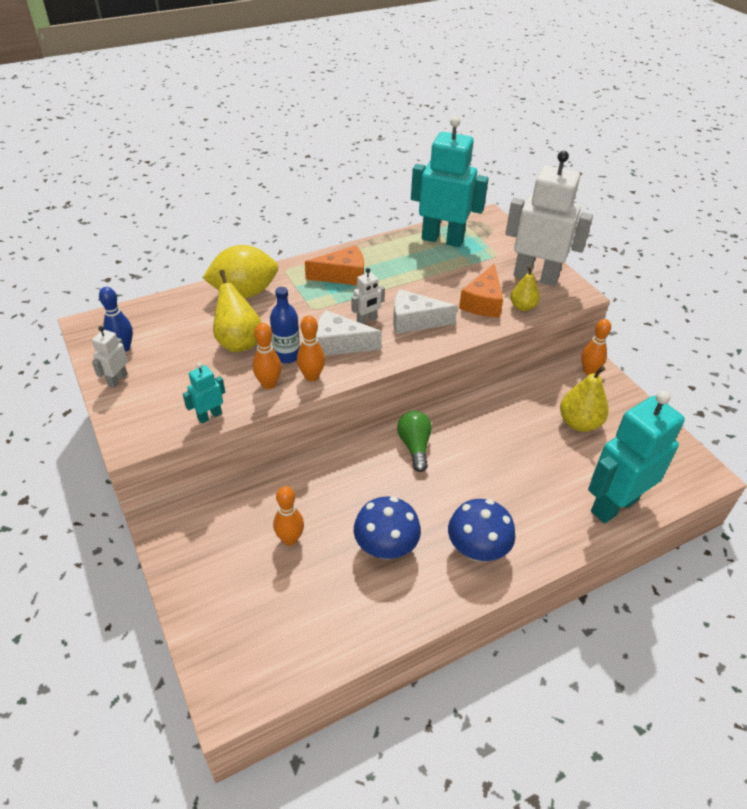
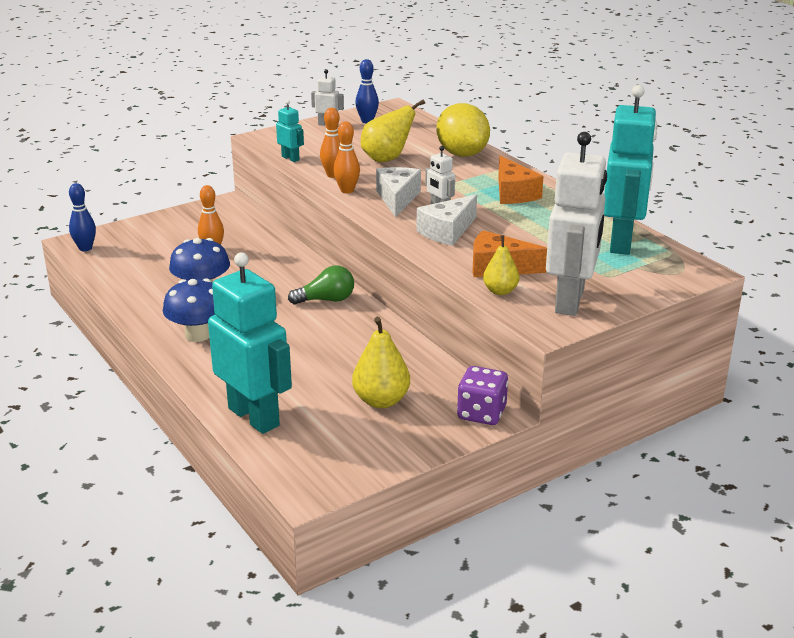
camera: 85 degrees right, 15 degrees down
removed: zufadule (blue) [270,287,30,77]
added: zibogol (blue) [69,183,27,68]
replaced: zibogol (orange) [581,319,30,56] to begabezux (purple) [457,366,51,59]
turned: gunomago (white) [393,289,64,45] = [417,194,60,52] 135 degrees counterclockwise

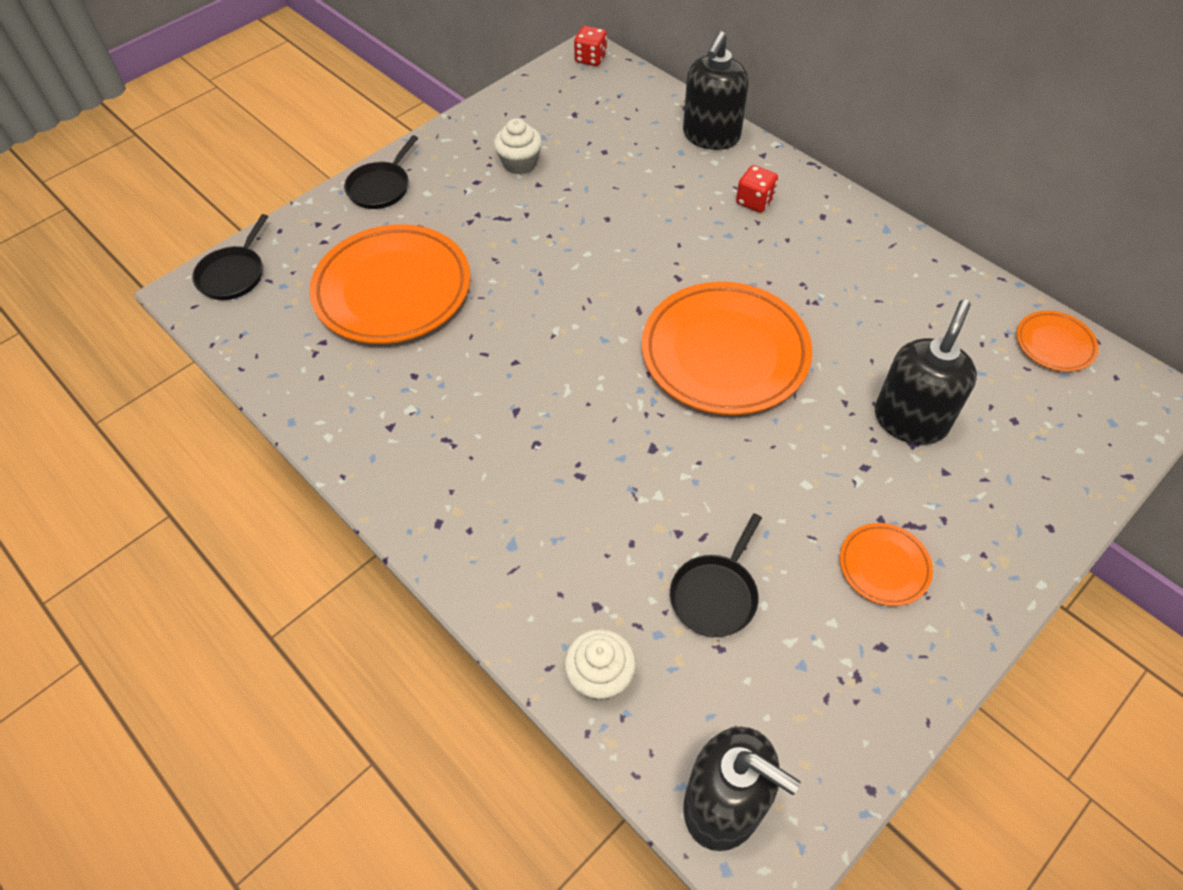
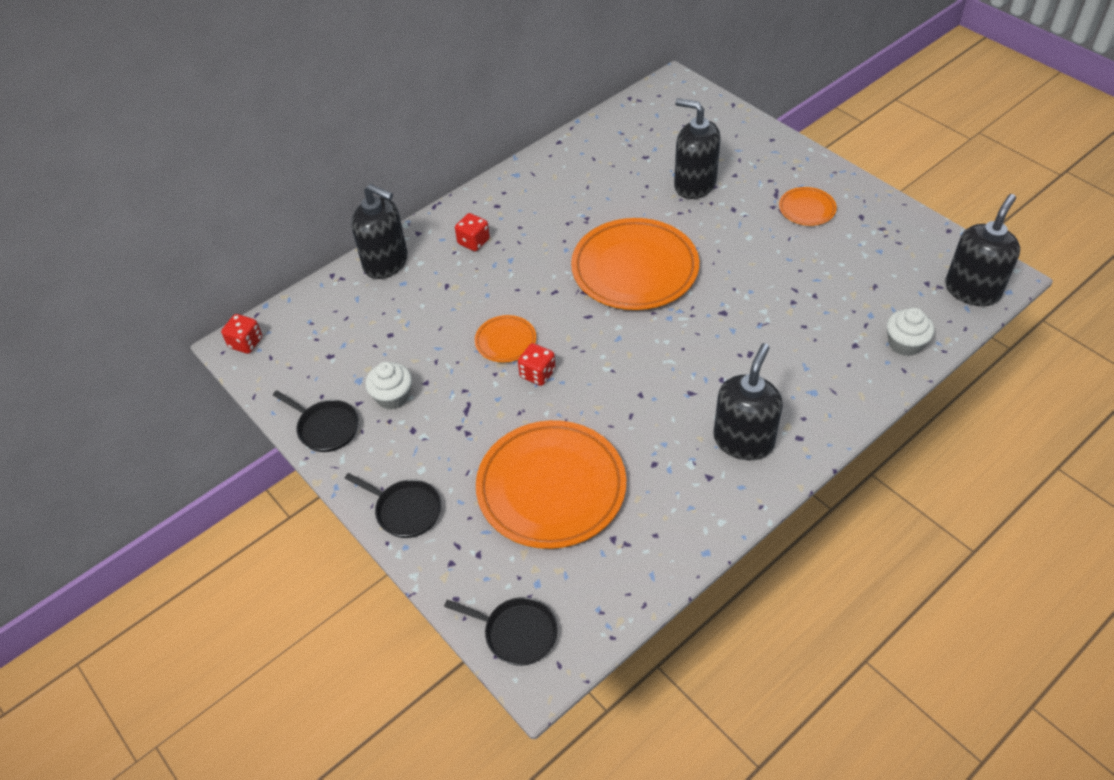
camera: 85 degrees left, 5 degrees down
added: begabezux (red) [518,343,38,43]; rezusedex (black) [713,343,70,117]
moved: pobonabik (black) [670,513,92,124] to [273,390,86,62]; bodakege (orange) [1017,311,82,61] to [475,315,61,47]

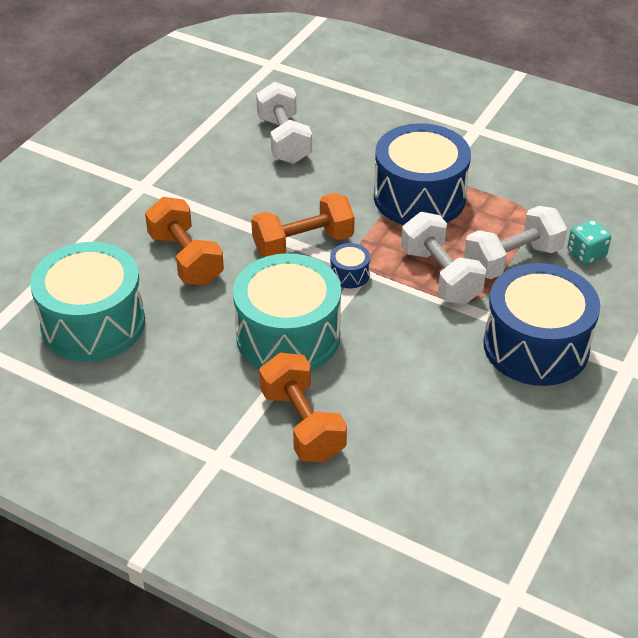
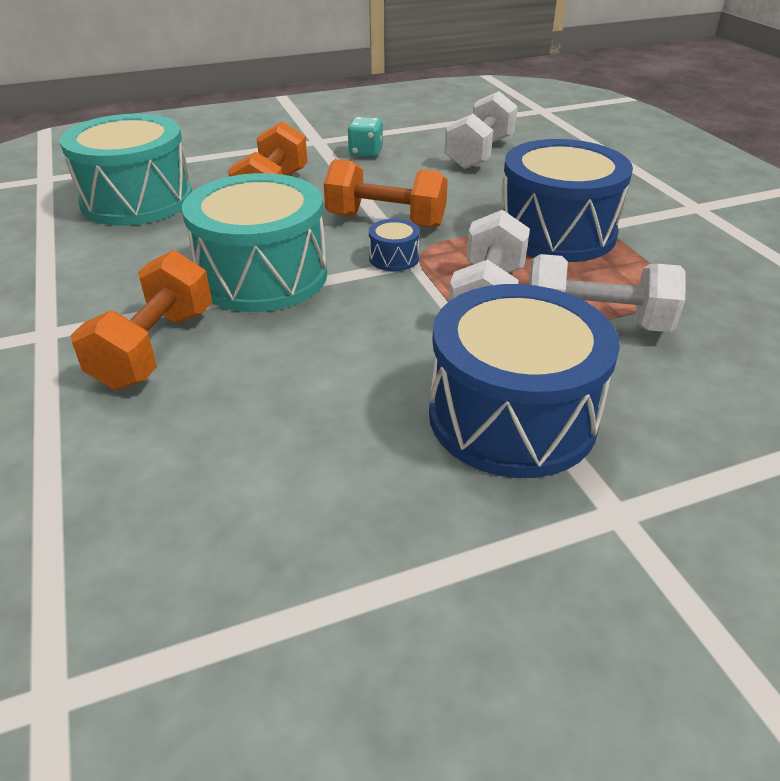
camera: 40 degrees right, 5 degrees down
moved: begabezux (turquoise) [567,220,44,45] to [348,117,35,40]

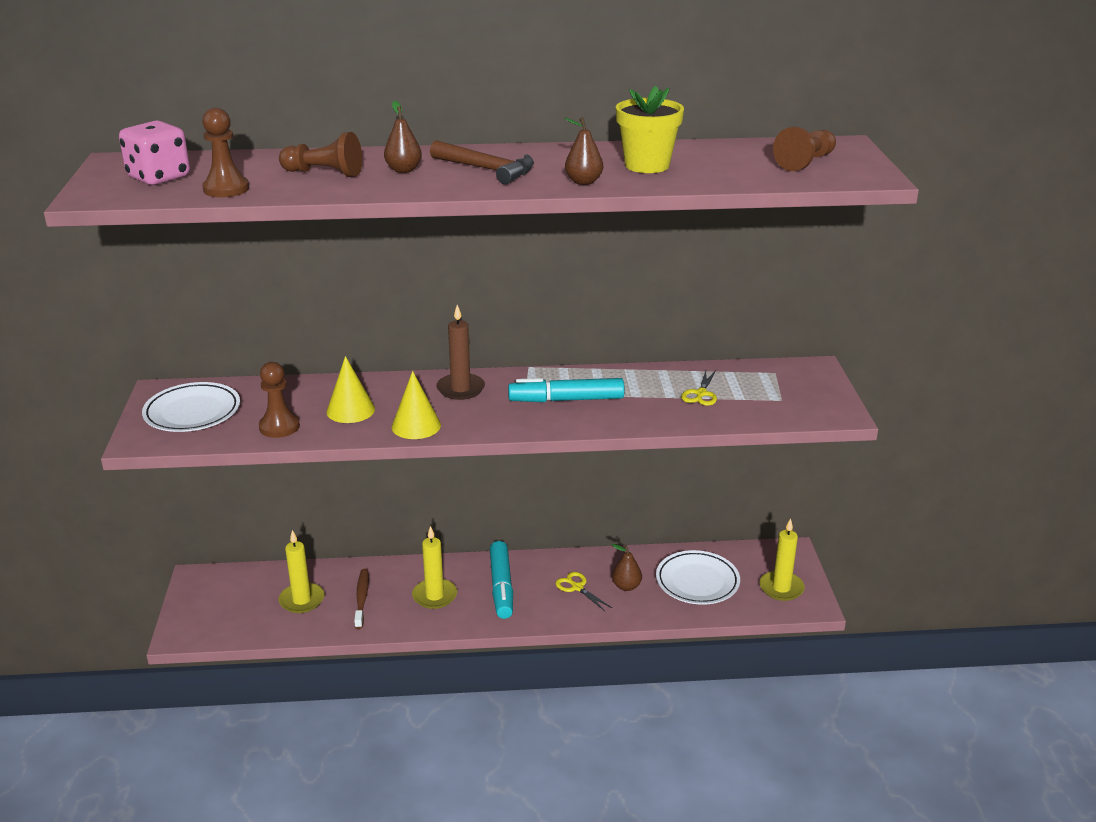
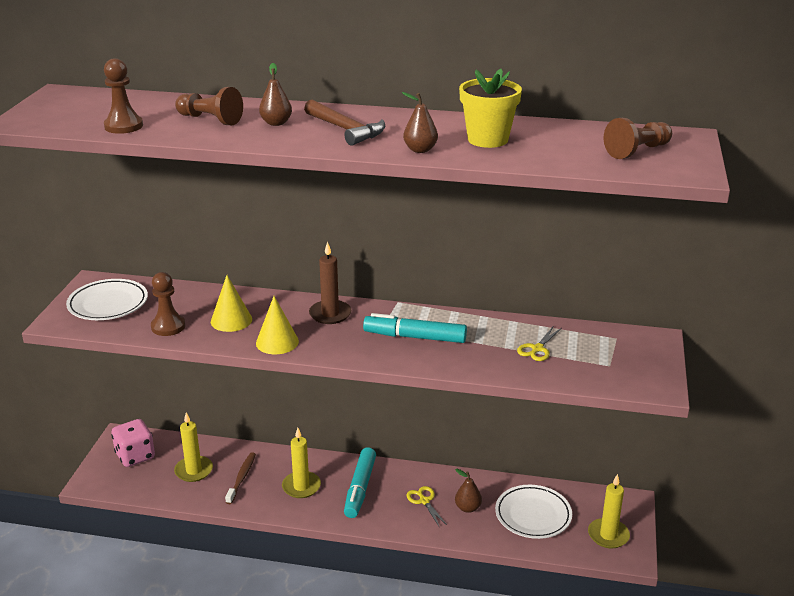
camera: 15 degrees right, 0 degrees up
moved: begabezux (pink) [119,121,71,64] to [111,419,44,48]

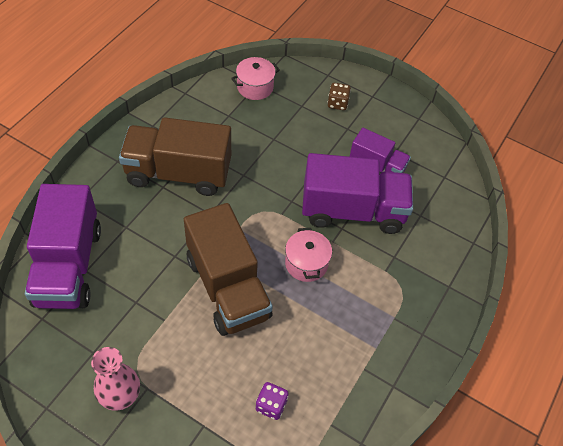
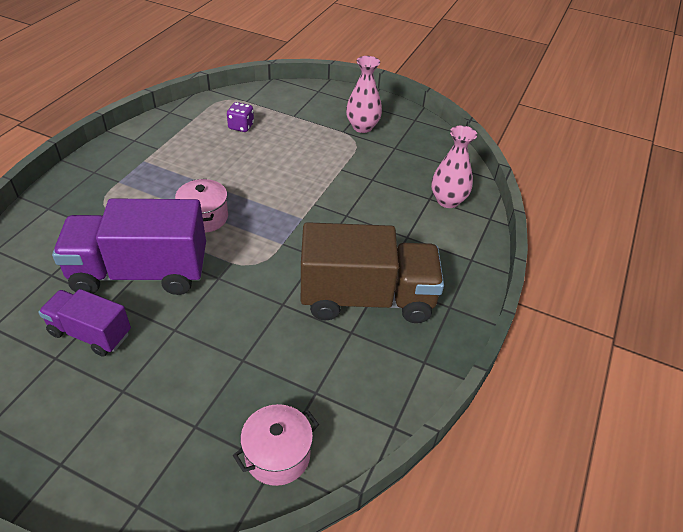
camera: 175 degrees right, 10 degrees down
removed: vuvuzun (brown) [184,203,89,133]; begabezux (brown) [327,83,24,27]
replaced: vuvuzun (purple) [25,184,76,125] to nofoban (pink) [431,125,46,83]

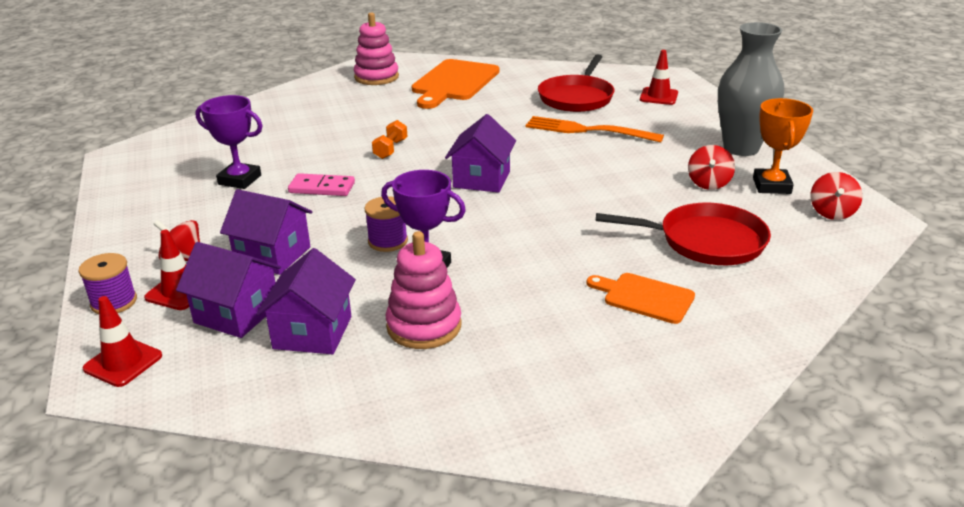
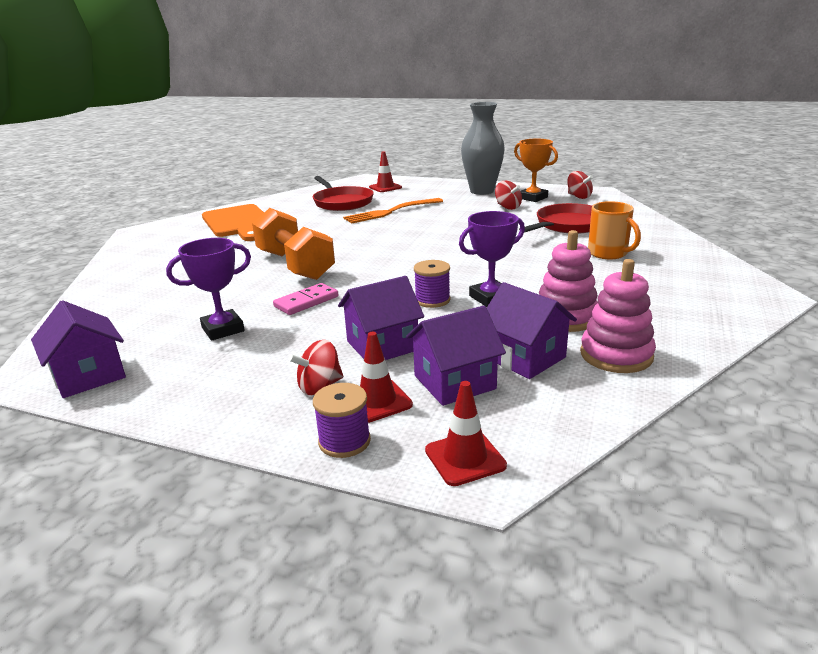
camera: 50 degrees left, 5 degrees down
moved: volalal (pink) [354,13,45,72] to [580,259,76,114]; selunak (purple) [445,114,71,79] to [31,300,95,98]
replaced: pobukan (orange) [586,273,109,51] to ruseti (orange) [588,201,53,58]
resized: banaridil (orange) [372,120,35,39] = [252,208,83,72] x2.31

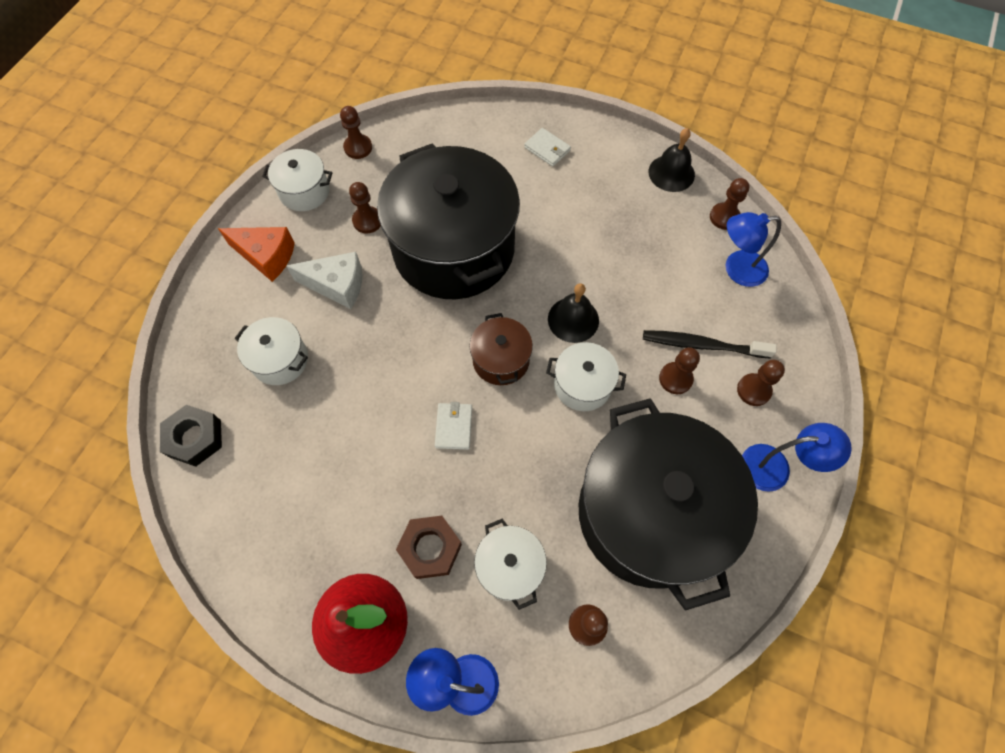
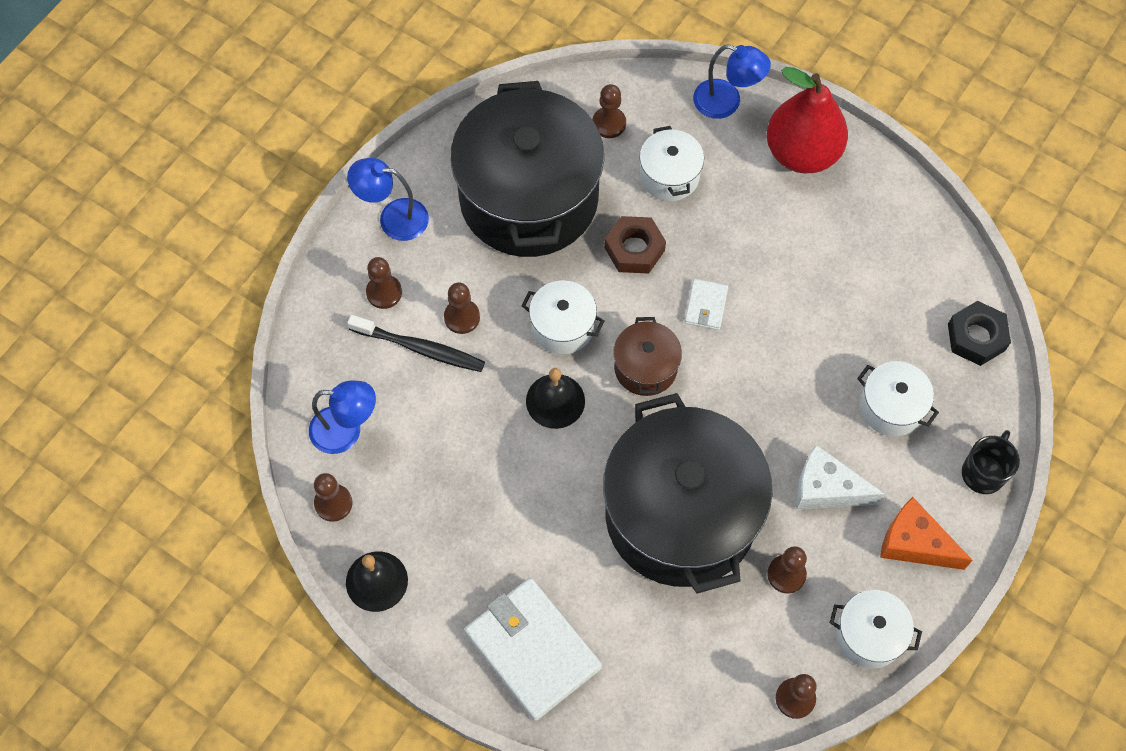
camera: 170 degrees left, 0 degrees up
added: ruseti (black) [962,430,58,64]
moved: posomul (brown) [396,516,66,63] to [605,216,61,58]
resized: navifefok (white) [524,128,47,39] = [464,578,138,143] x2.18

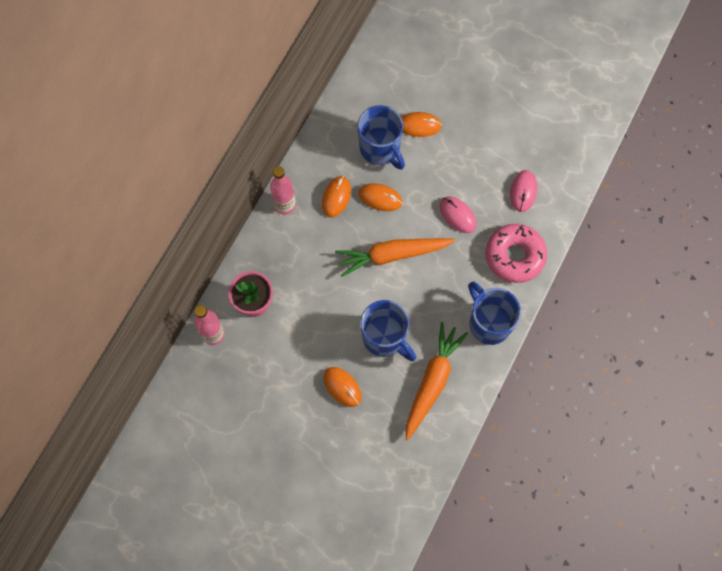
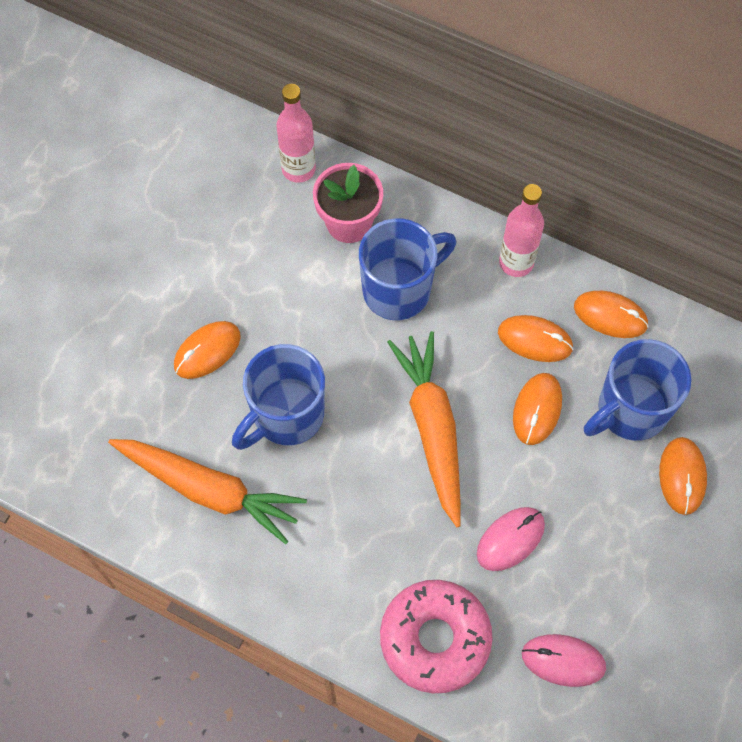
camera: 90 degrees right, 5 degrees down
added: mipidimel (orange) [574,291,75,47]
moved: ruseti (blue) [468,281,53,64] to [359,218,97,102]

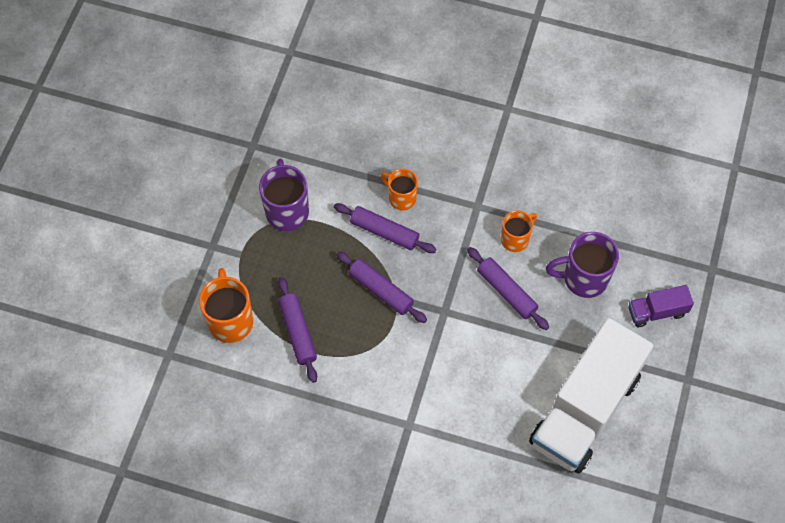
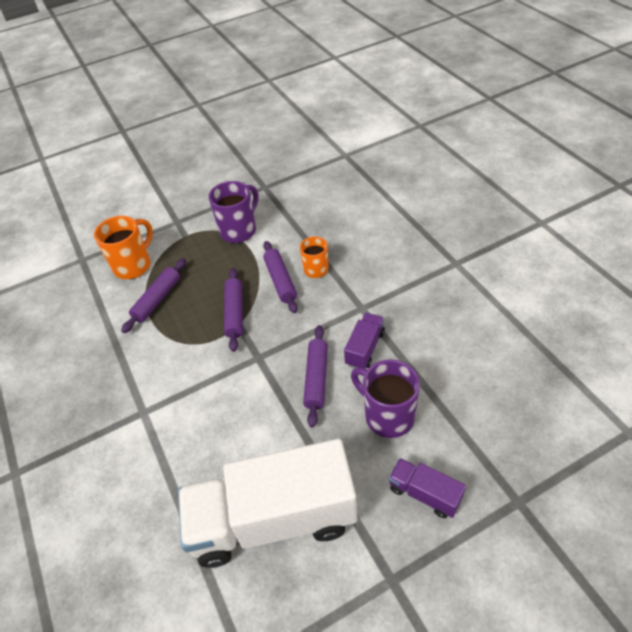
camera: 50 degrees right, 15 degrees down
replaced: ruseti (orange) [501,210,36,42] to vuvuzun (purple) [344,313,41,56]

